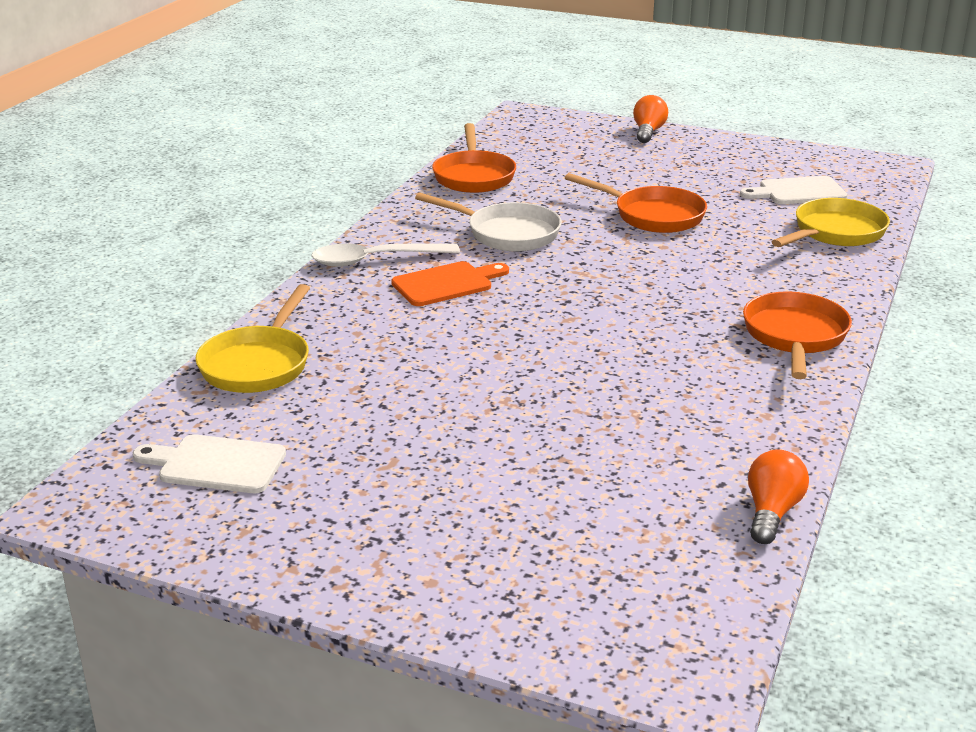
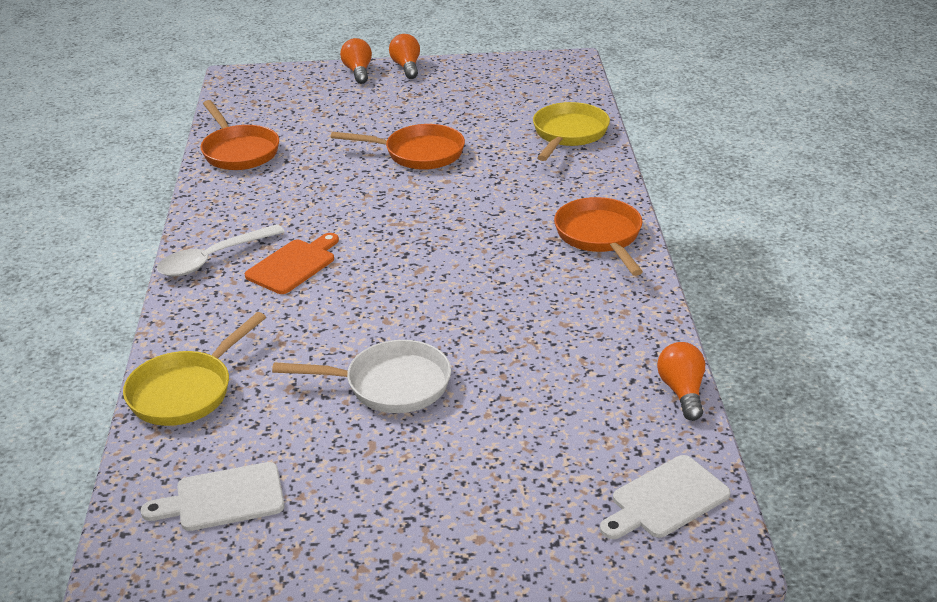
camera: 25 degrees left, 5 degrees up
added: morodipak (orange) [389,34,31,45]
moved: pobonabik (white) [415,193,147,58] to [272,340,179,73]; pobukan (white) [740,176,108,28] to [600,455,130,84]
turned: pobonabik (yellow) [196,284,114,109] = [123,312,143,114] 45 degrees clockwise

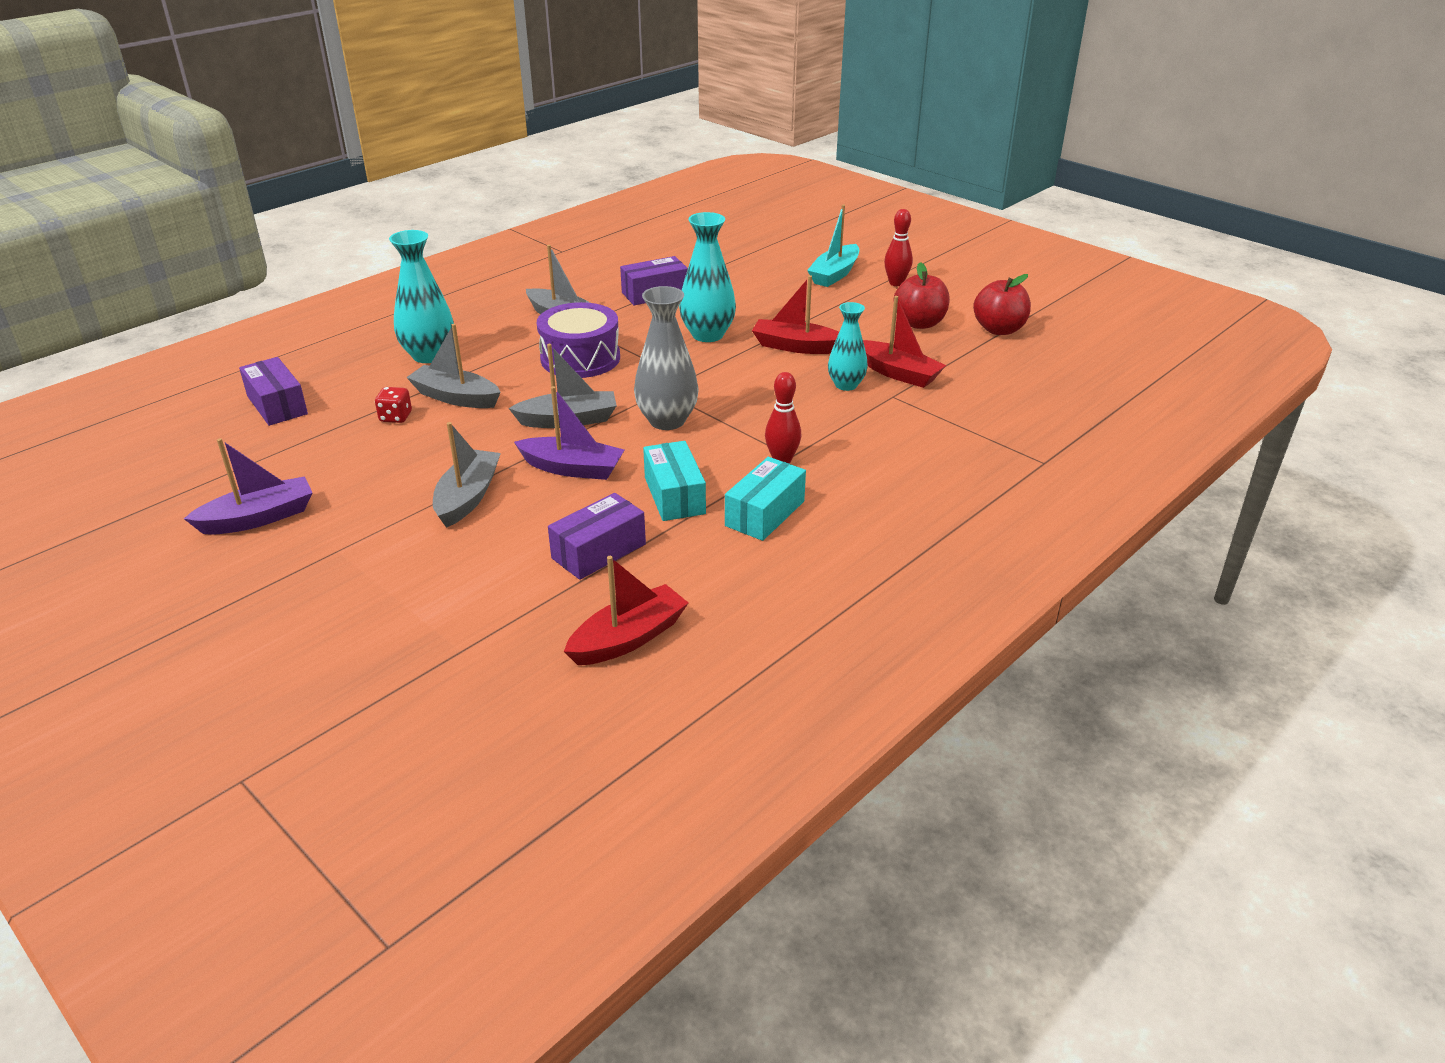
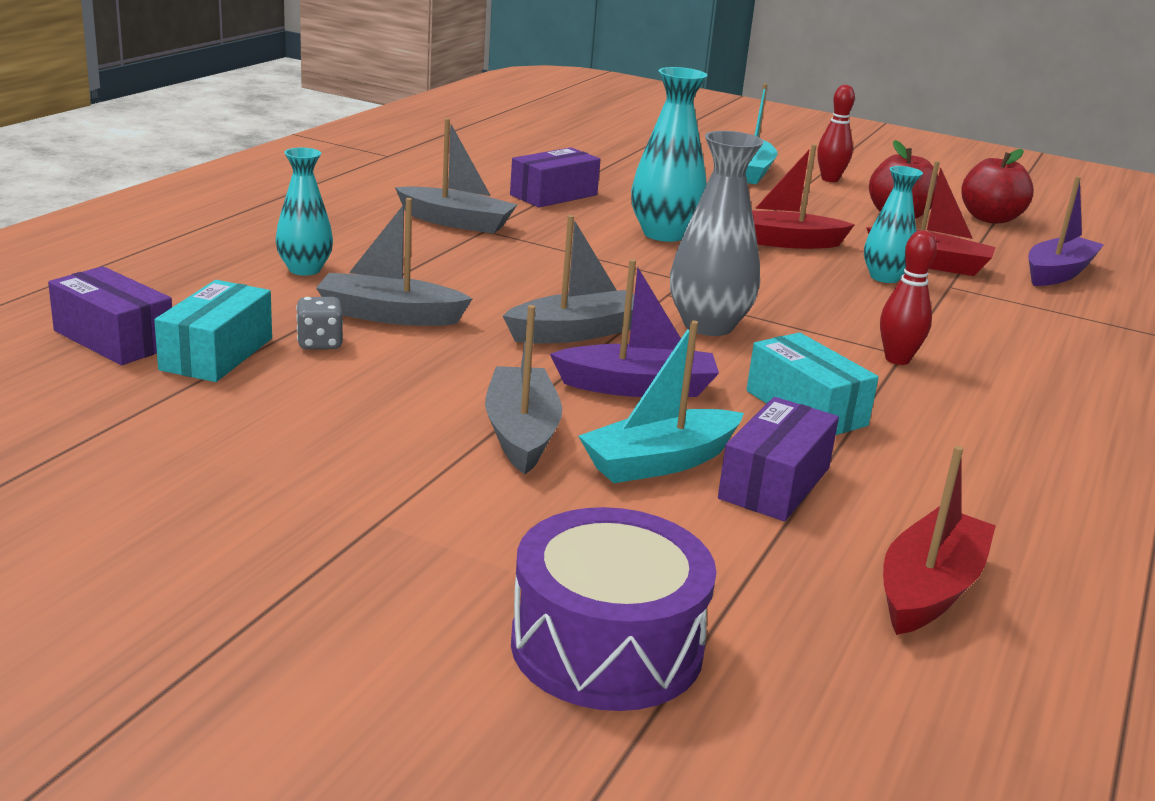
camera: 20 degrees left, 10 degrees down
added: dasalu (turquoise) [578,321,166,162]
moved: dasalu (purple) [184,438,128,97] to [1028,176,76,110]; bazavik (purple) [537,302,83,76] to [511,507,205,204]; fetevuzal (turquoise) [725,457,81,84] to [154,280,118,102]
recoloured: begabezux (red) [375,387,37,36] to begabezux (grey) [296,297,47,52]
resized: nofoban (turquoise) [389,230,65,133] = [276,148,57,128] x0.65

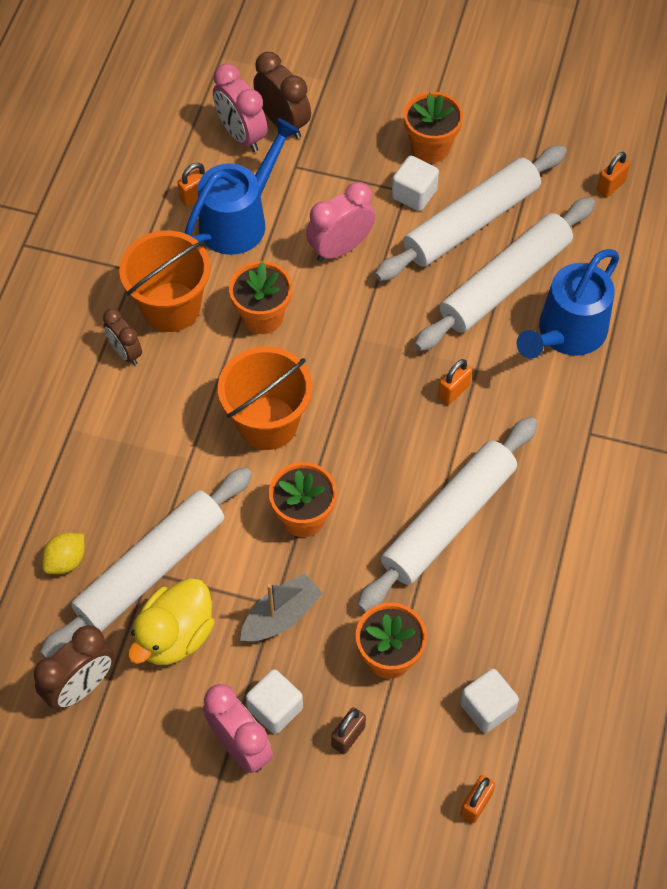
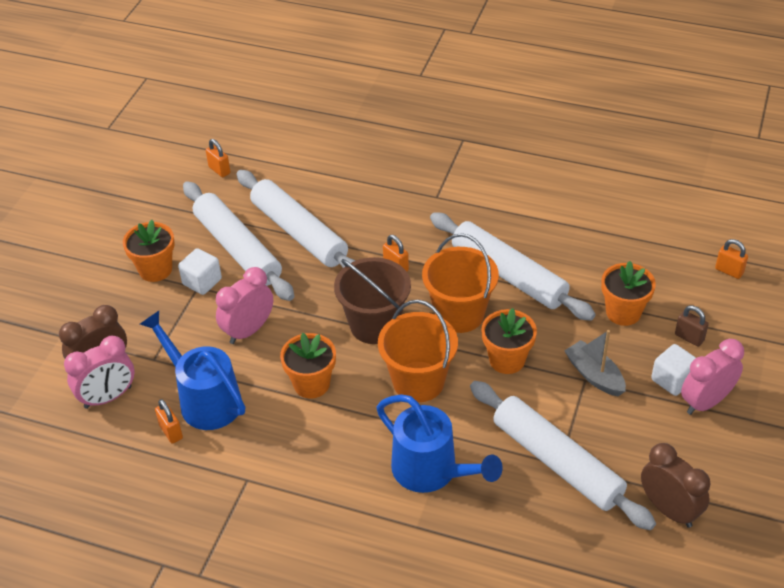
camera: 85 degrees left, 15 degrees down
removed: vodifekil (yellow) [42,533,43,41]; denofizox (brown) [103,309,39,56]; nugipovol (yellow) [128,578,87,87]; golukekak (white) [460,669,59,64]
added: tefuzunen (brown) [334,257,77,87]
moved: tefuzunen (orange) [119,231,92,101] to [422,233,77,100]; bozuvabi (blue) [517,249,102,110] to [376,395,126,98]
turned: denofizox (pink) [306,182,69,80] = [216,267,57,77] 75 degrees clockwise

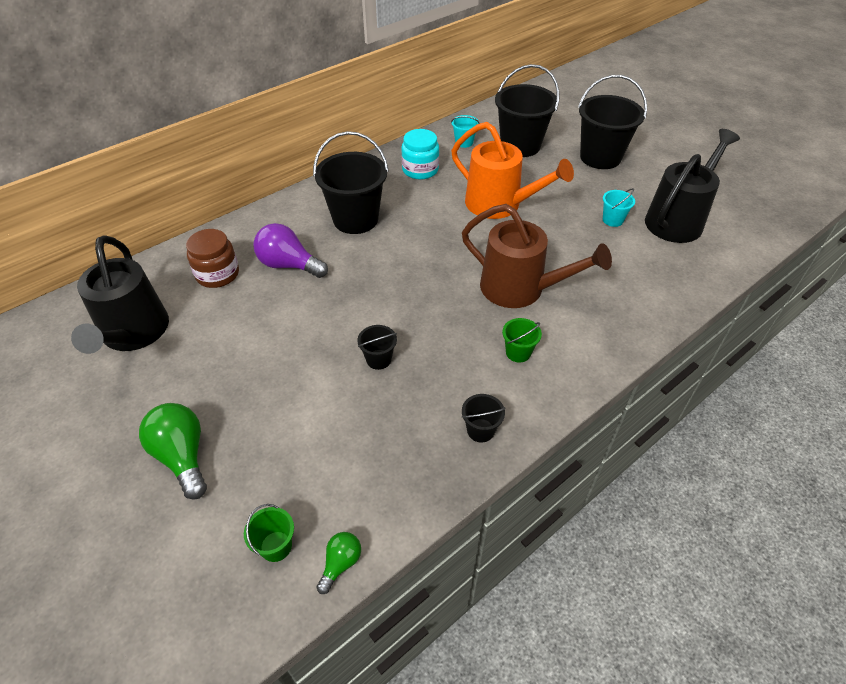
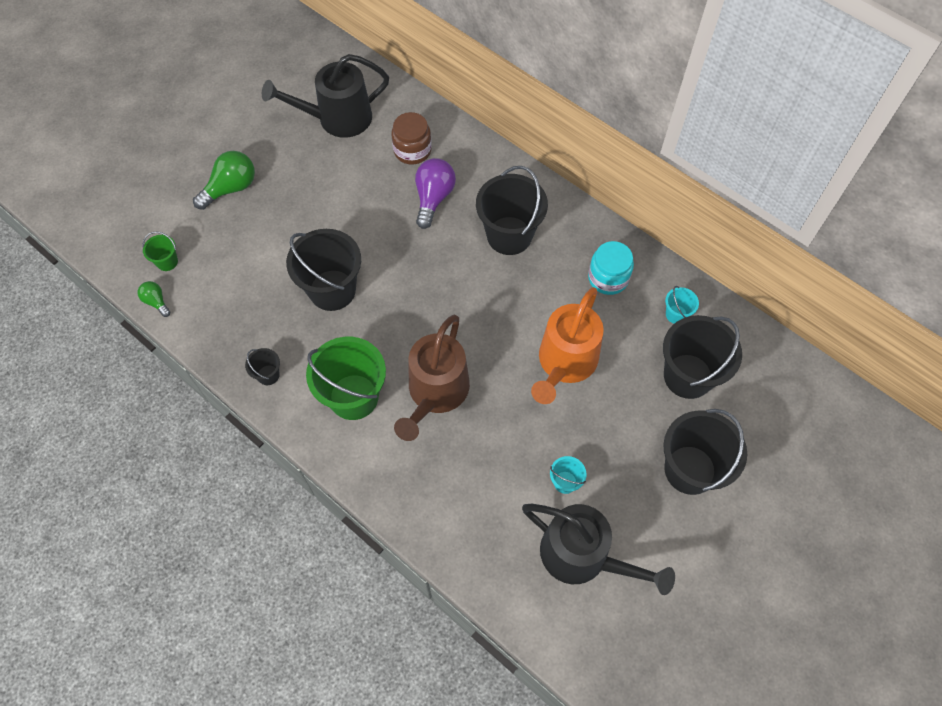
camera: 80 degrees right, 15 degrees up
turned: morodipak (green) [316,532,45,62] = [138,281,33,36] 150 degrees counterclockwise
resized: tefuzunen (black) [357,325,40,45] = [286,229,75,82] x2.19; tefuzunen (green) [502,318,40,45] = [306,337,80,83] x2.19

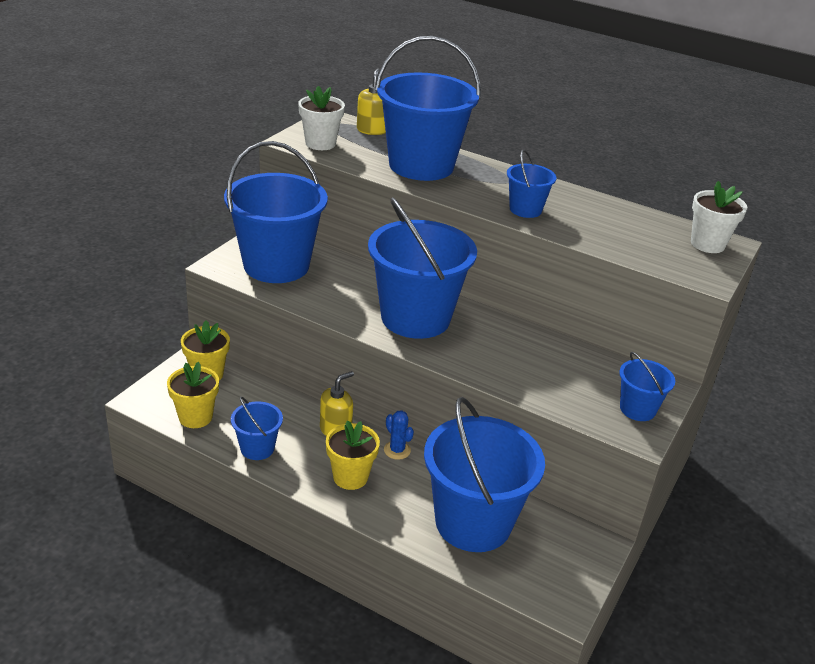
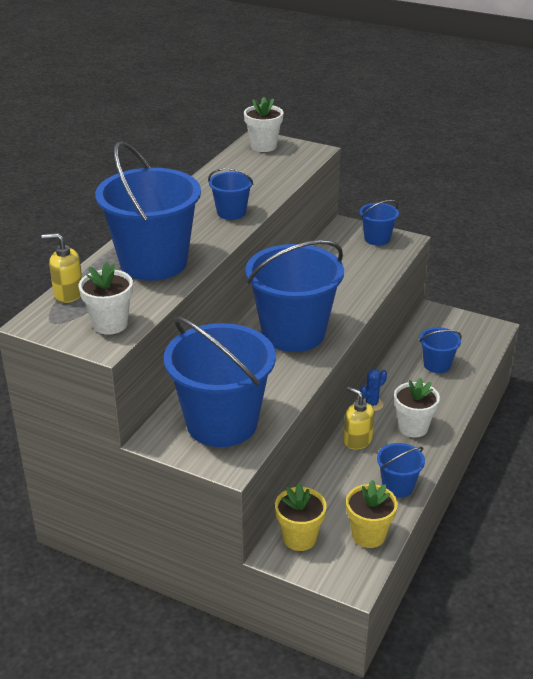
camera: 90 degrees left, 0 degrees up
recoloured: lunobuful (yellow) [326,421,54,69] to lunobuful (white) [394,377,46,61]
resized: tefuzunen (blue) [424,397,121,155] = [420,327,42,46] x0.47

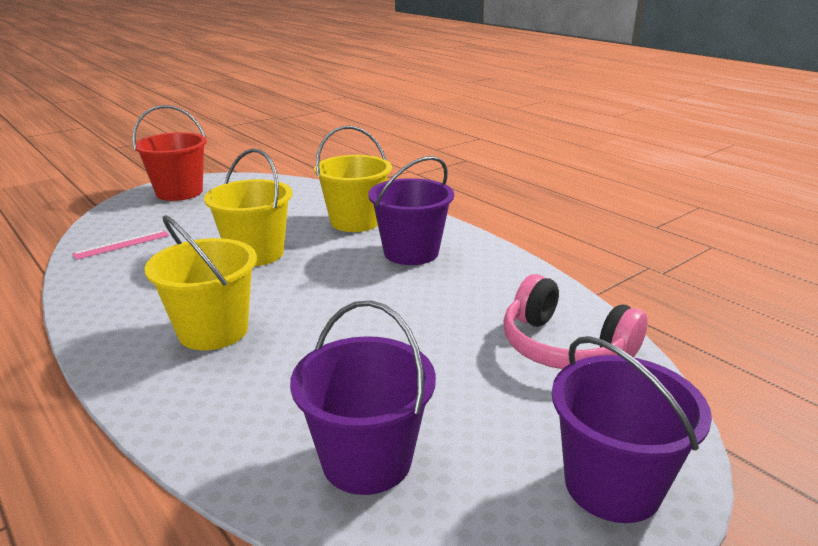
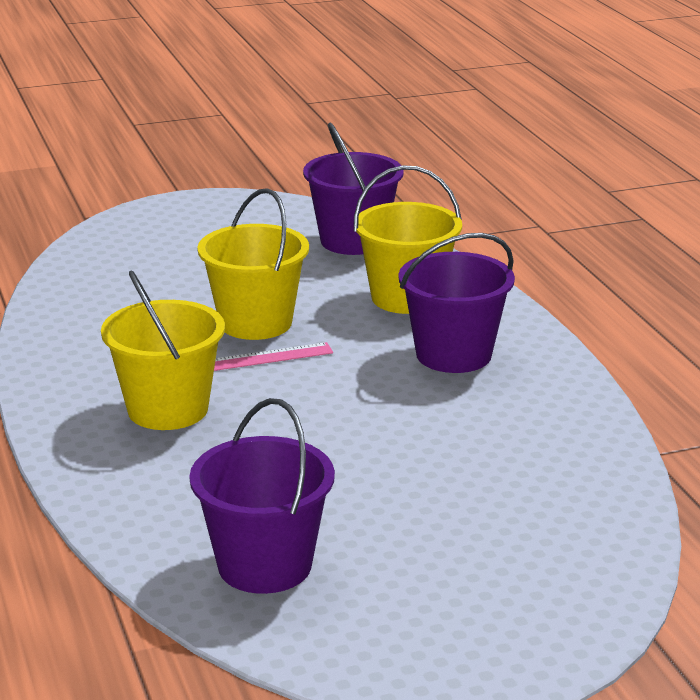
camera: 20 degrees right, 0 degrees up
removed: tefuzunen (red) [132,105,75,96]; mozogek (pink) [503,274,145,95]
moved: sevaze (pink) [72,230,97,30] to [214,342,119,29]; tefuzunen (purple) [552,336,160,187] to [303,122,101,133]

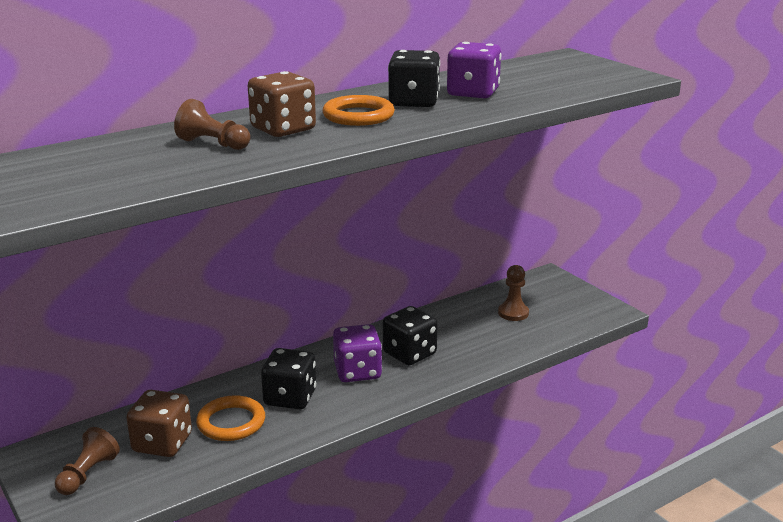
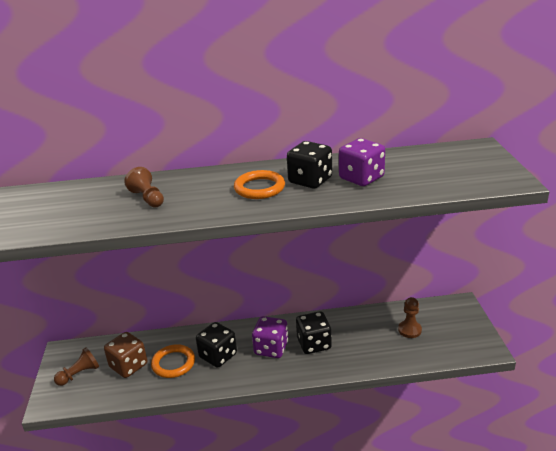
camera: 30 degrees right, 5 degrees up
removed: begabezux (brown) [248,71,68,66]

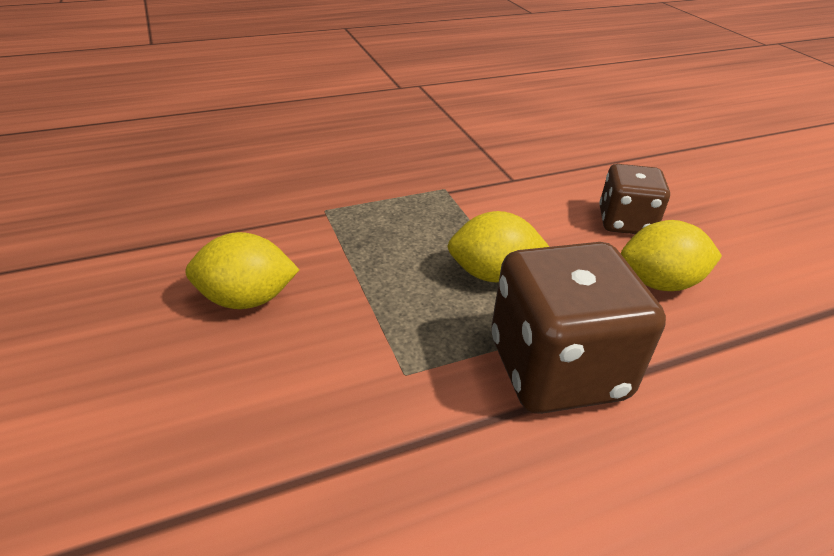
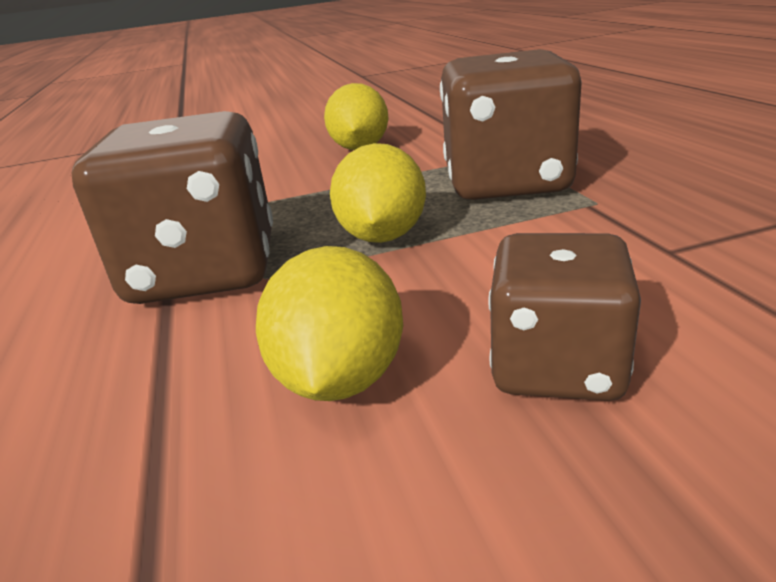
camera: 100 degrees right, 10 degrees down
added: begabezux (brown) [440,49,142,151]

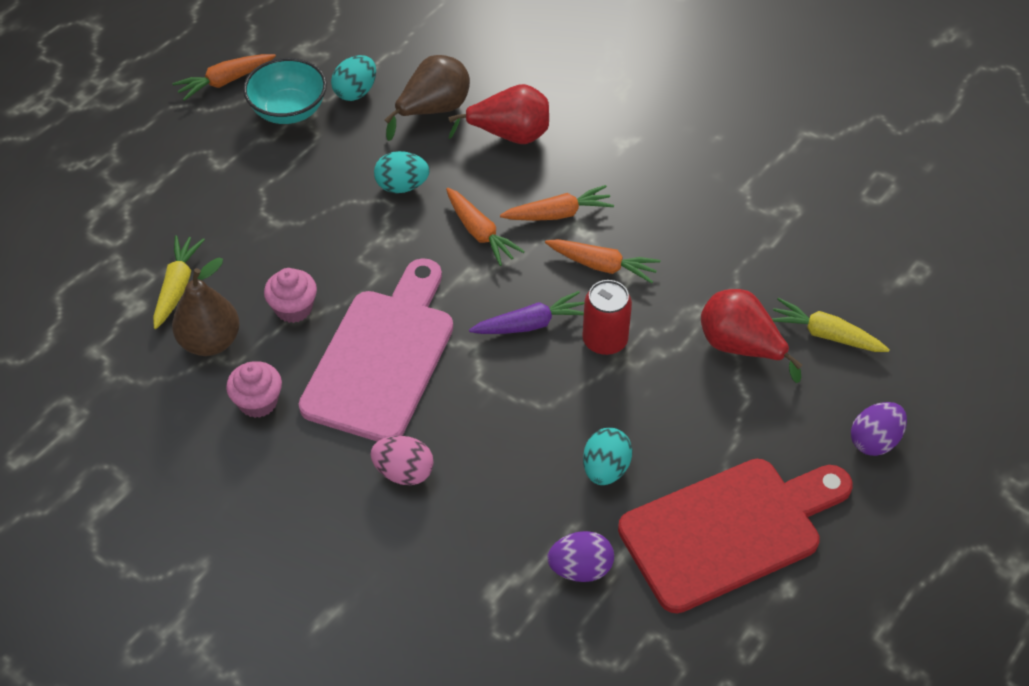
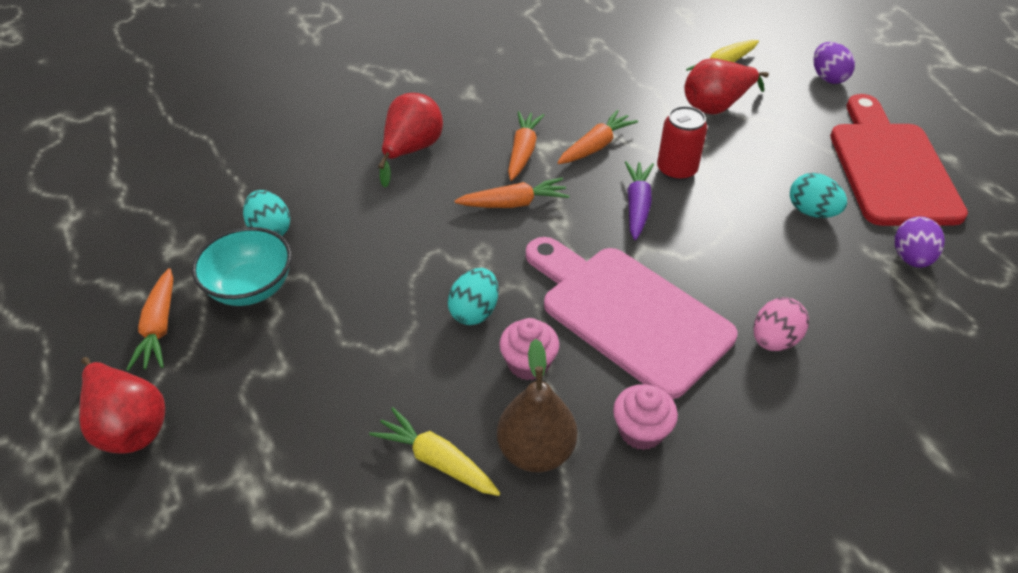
camera: 65 degrees left, 5 degrees down
removed: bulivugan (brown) [385,55,85,86]
added: bulivugan (red) [79,357,86,96]
moved: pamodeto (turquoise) [374,151,56,42] to [448,268,50,57]

